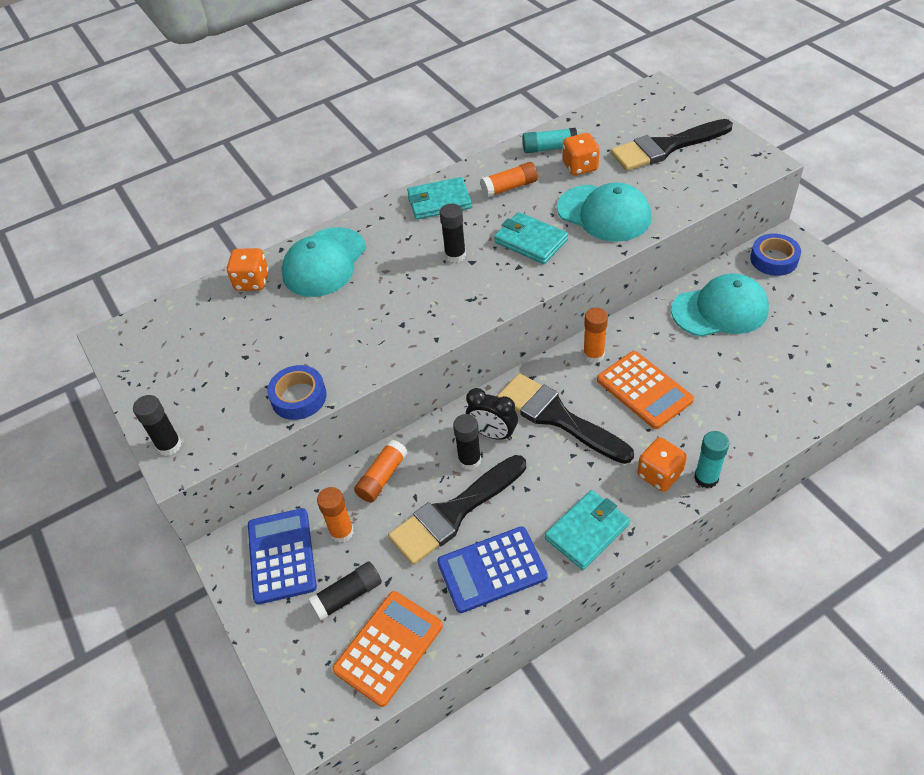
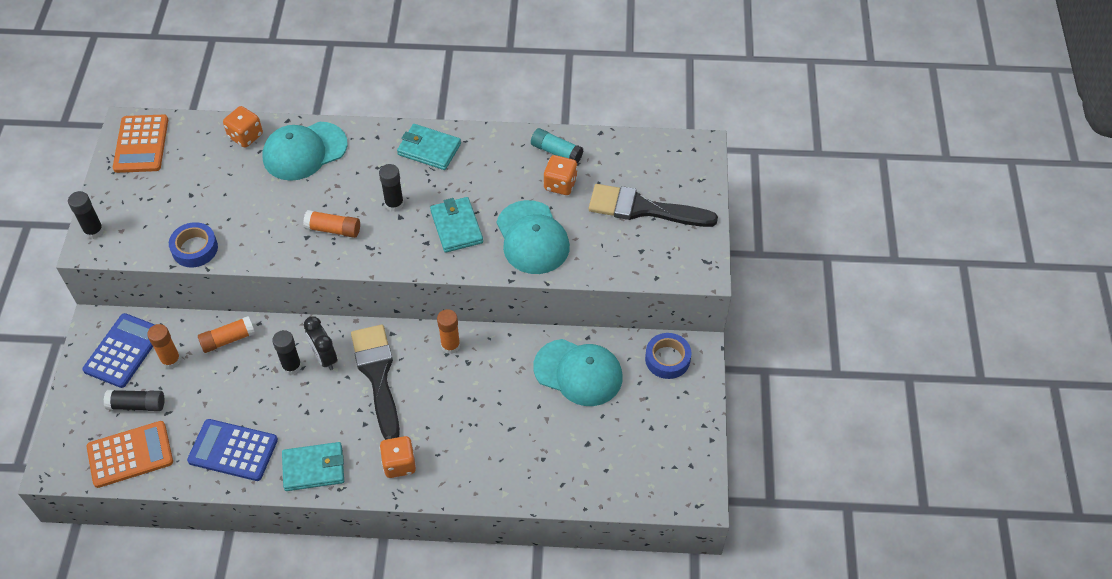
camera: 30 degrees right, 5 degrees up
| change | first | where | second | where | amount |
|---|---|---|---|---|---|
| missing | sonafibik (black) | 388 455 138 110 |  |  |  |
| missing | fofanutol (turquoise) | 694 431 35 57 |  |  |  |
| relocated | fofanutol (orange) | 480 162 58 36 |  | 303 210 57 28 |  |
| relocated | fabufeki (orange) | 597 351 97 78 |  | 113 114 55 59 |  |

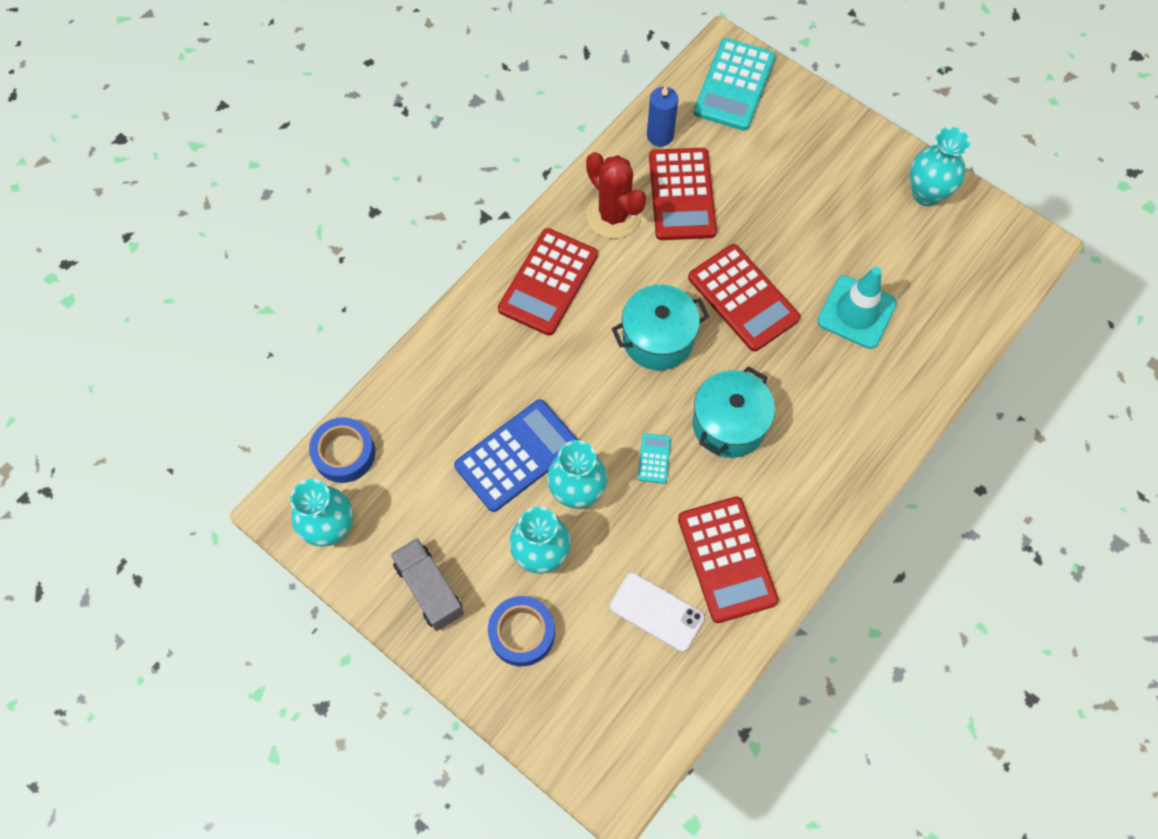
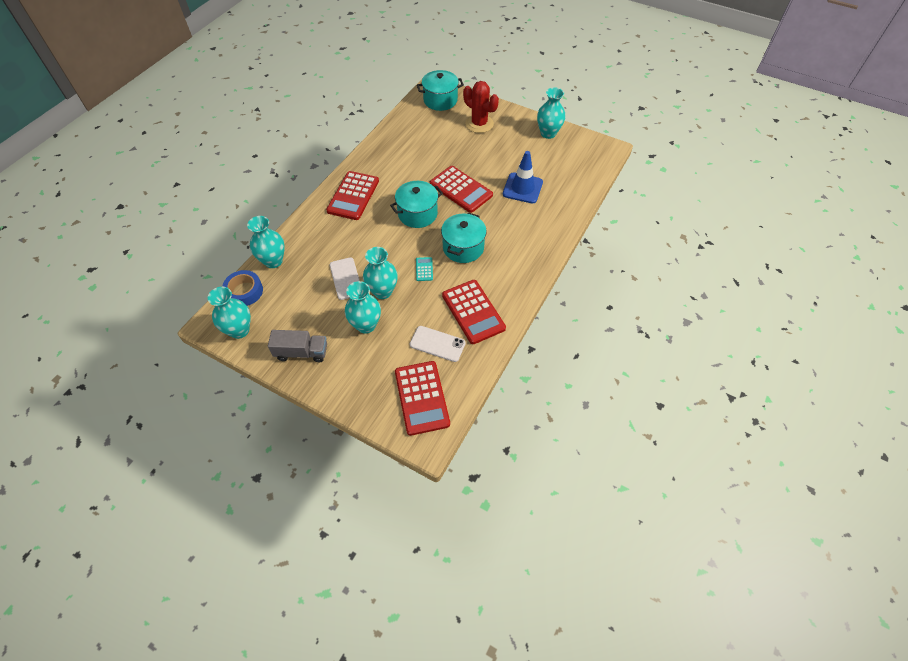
camera: 10 degrees left, 10 degrees down
| change | first | where | second | where | amount |
|---|---|---|---|---|---|
| missing | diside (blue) | 488 596 67 70 |  |  |  |
| missing | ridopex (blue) | 647 85 31 62 |  |  |  |
| appeared |  |  | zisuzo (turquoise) | 247 216 38 52 |  |
| relocated | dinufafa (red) | 586 152 60 86 |  | 463 81 36 52 |  |
| relocated | fabufeki (red) | 649 148 68 92 |  | 395 361 55 75 |  |
| exchanged | fabufeki (blue) | 454 399 124 113 | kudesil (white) | 330 257 30 43 |  |
| exchanged | fabufeki (turquoise) | 693 38 82 93 | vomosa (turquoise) | 417 70 47 41 |  |
| colour | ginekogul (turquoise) | 817 267 80 82 | ginekogul (blue) | 503 151 40 52 |  |
| spun | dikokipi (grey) | 391 538 73 93 |  | 268 330 59 32 | 135 degrees clockwise |

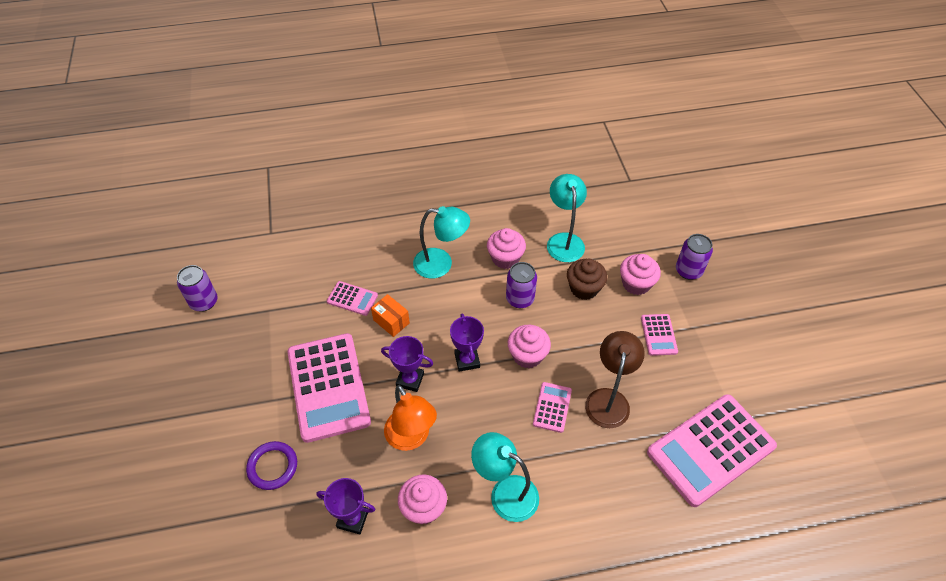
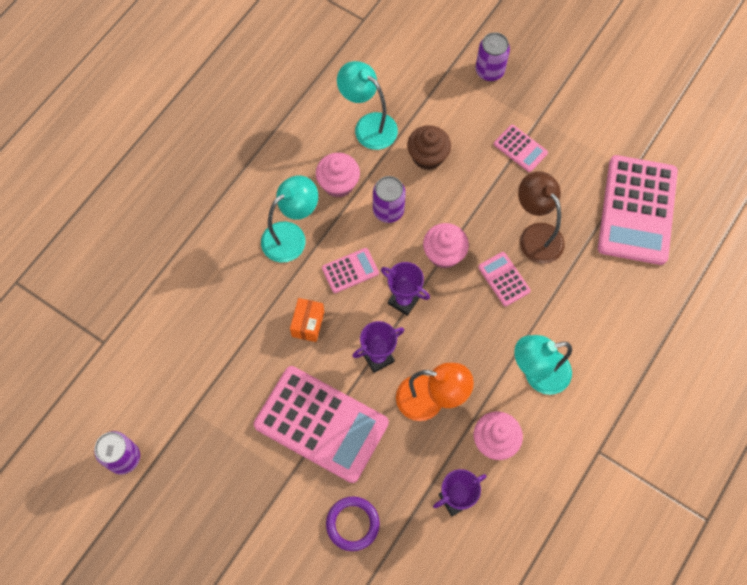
camera: 45 degrees left, 15 degrees up
| change | first | where | second | where | amount |
|---|---|---|---|---|---|
| missing | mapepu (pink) | 620 254 41 41 |  |  |  |
| relocated | fabufeki (pink) | 327 281 51 35 |  | 322 248 57 45 |  |
| spun | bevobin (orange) | 371 294 39 43 |  | 290 298 34 44 | 75 degrees counterclockwise |

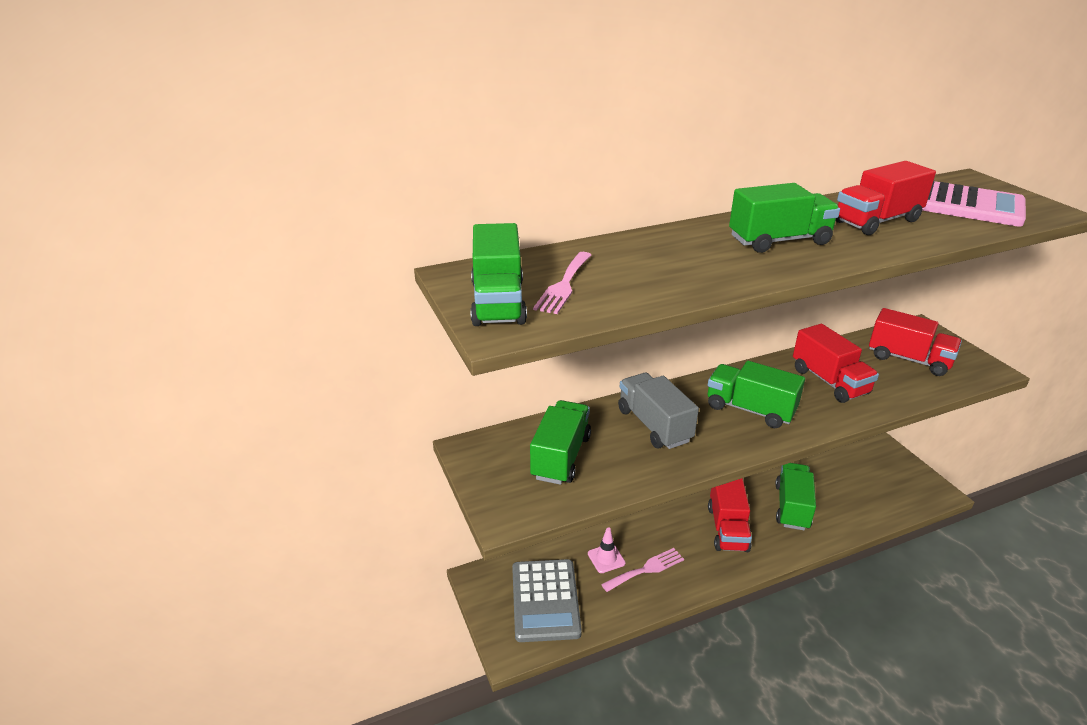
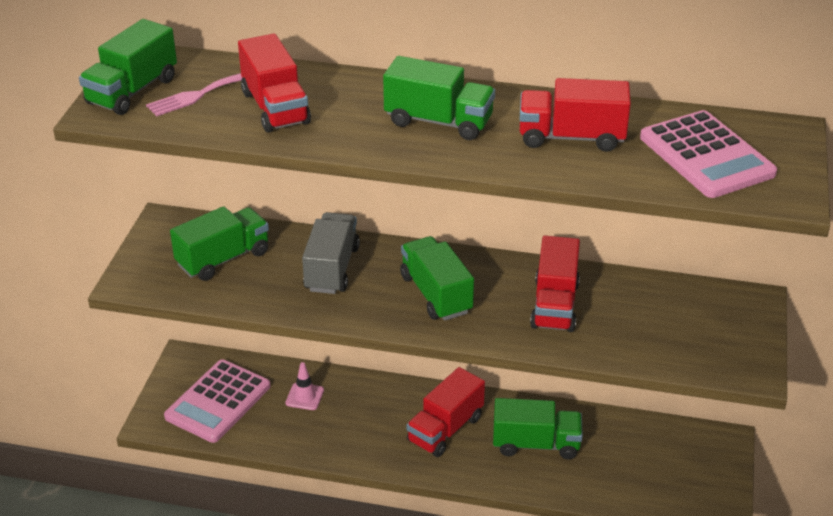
camera: 35 degrees right, 5 degrees up
| change | first | where | second | where | amount |
|---|---|---|---|---|---|
| missing | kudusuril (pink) | 601 548 83 44 |  |  |  |
| relocated | dikokipi (red) | 869 308 93 68 |  | 238 33 73 100 |  |
| colour | fabufeki (grey) | 512 559 70 83 | fabufeki (pink) | 164 359 106 84 |  |
| spun | dikokipi (green) | 775 463 41 67 |  | 493 398 90 61 | 45 degrees clockwise |

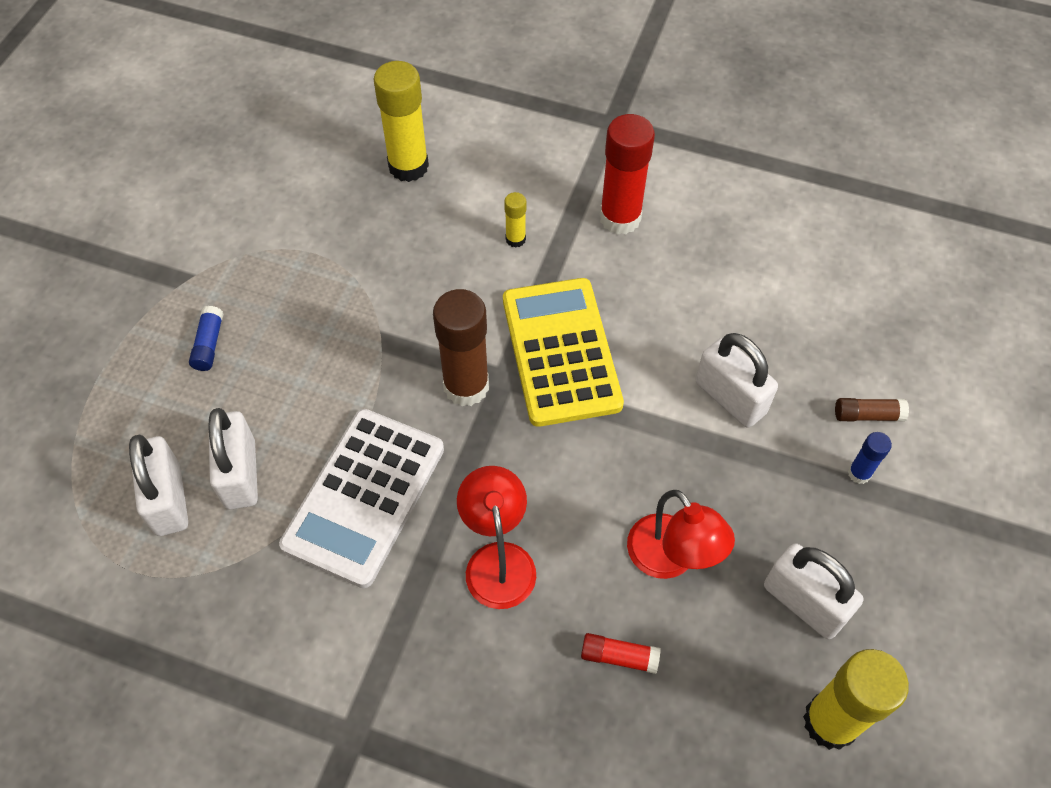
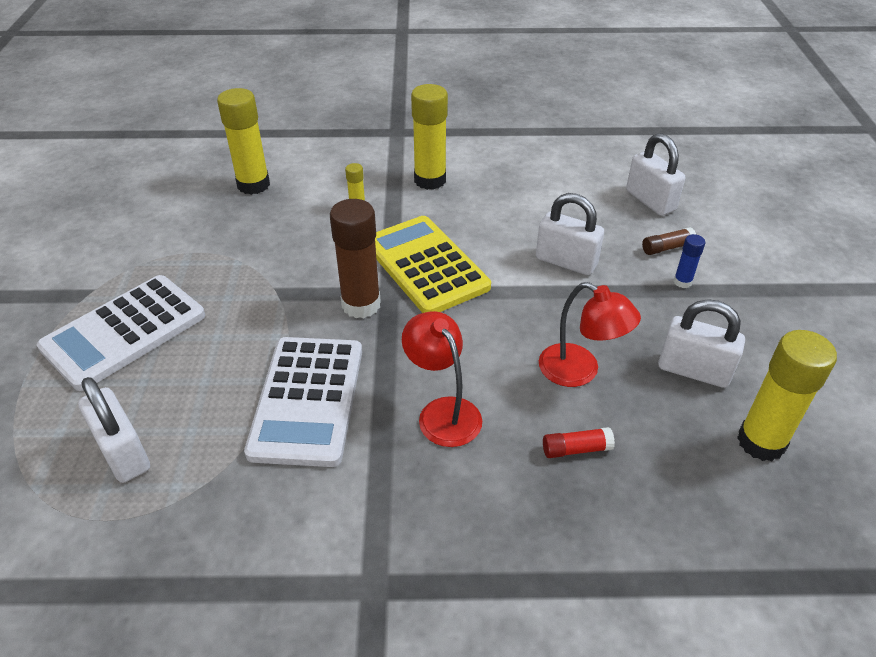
camera: 20 degrees left, 15 degrees down
| change | first | where | second | where | amount |
|---|---|---|---|---|---|
| relocated | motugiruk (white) | 208 408 50 101 |  | 626 133 59 83 |  |
| exchanged | fofanutol (blue) | 189 306 34 65 | fabufeki (white) | 37 275 168 116 |  |
| colour | fofanutol (red) | 600 114 55 121 | fofanutol (yellow) | 411 84 37 106 |  |

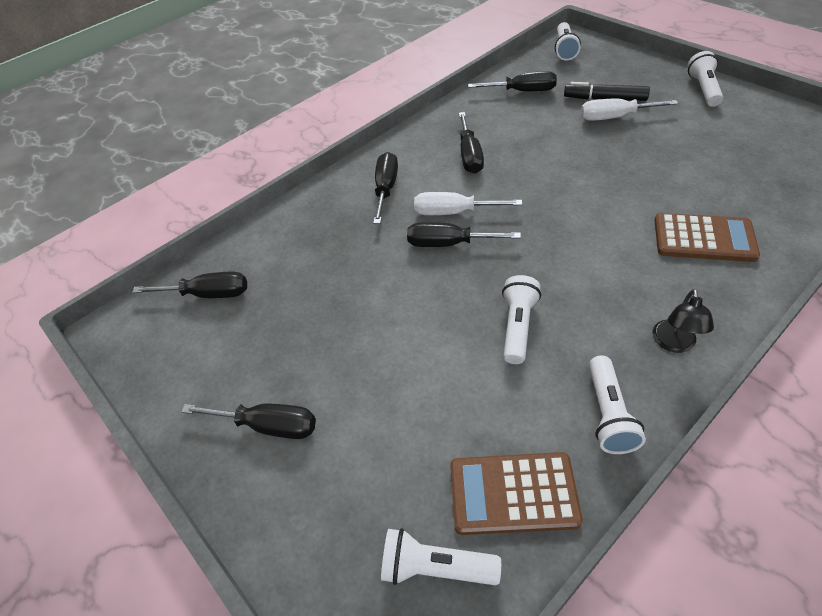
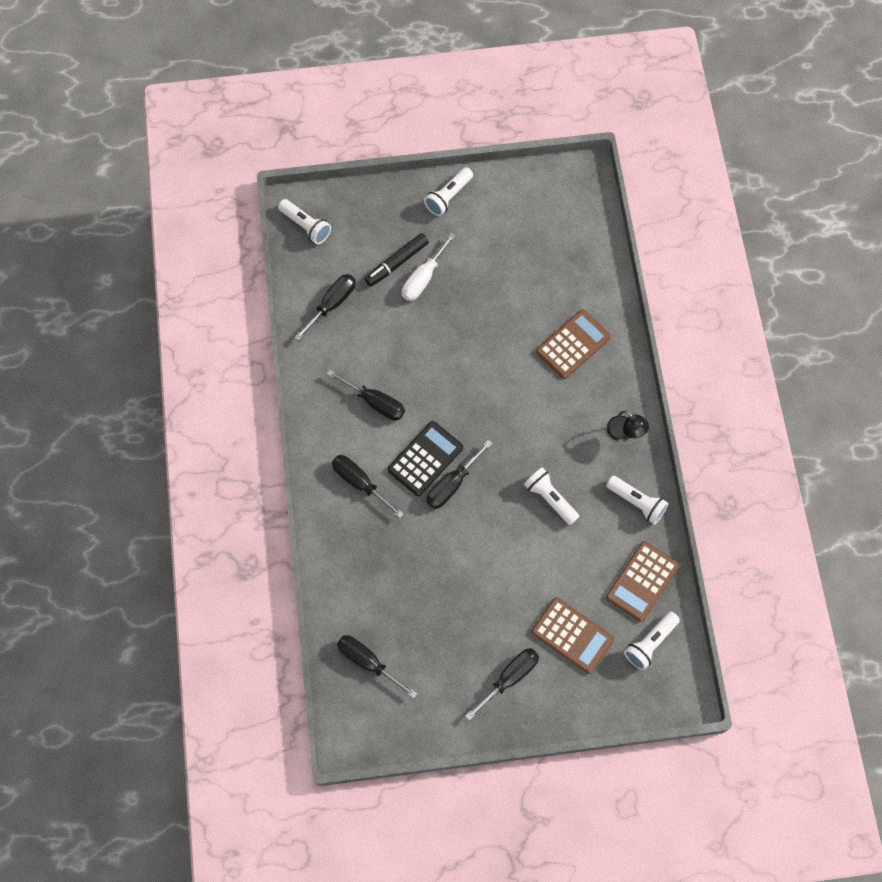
camera: 60 degrees left, 20 degrees up
| change | first | where | second | where | amount |
|---|---|---|---|---|---|
| appeared |  |  | fabufeki (brown) | 531 598 83 76 |  |
| exchanged | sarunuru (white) | 414 192 108 23 | fabufeki (black) | 388 421 75 75 |  |
| spun | sarunuru (black) | 132 272 115 26 |  | 337 635 81 64 | 90 degrees counterclockwise |
| spun | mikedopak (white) | 688 51 35 56 |  | 424 167 49 49 | 90 degrees counterclockwise |

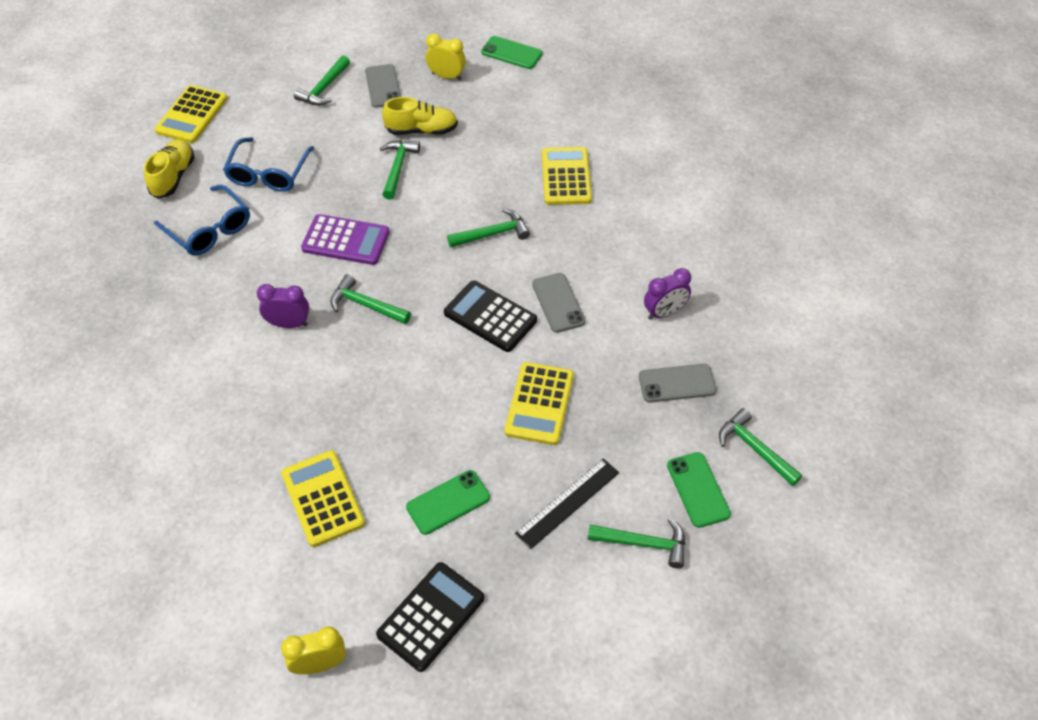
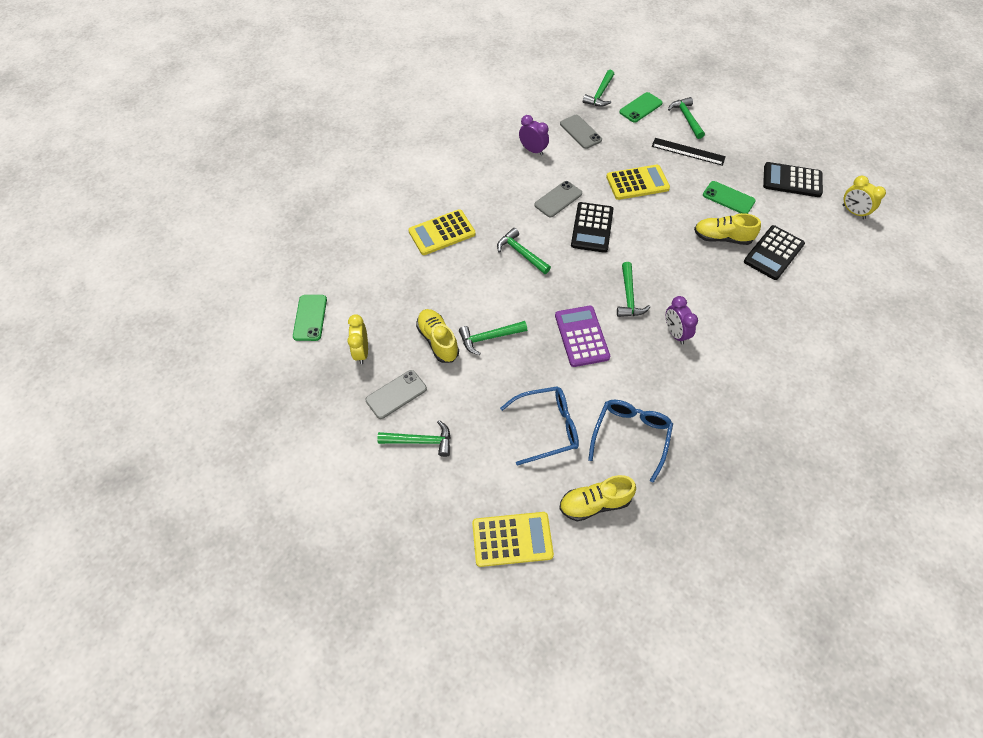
camera: 115 degrees left, 5 degrees up
| change | first | where | second | where | amount |
|---|---|---|---|---|---|
| appeared |  |  | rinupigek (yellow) | 694 213 67 32 |  |
| colour | fabufeki (yellow) | 281 450 84 97 | fabufeki (black) | 744 225 61 55 |  |

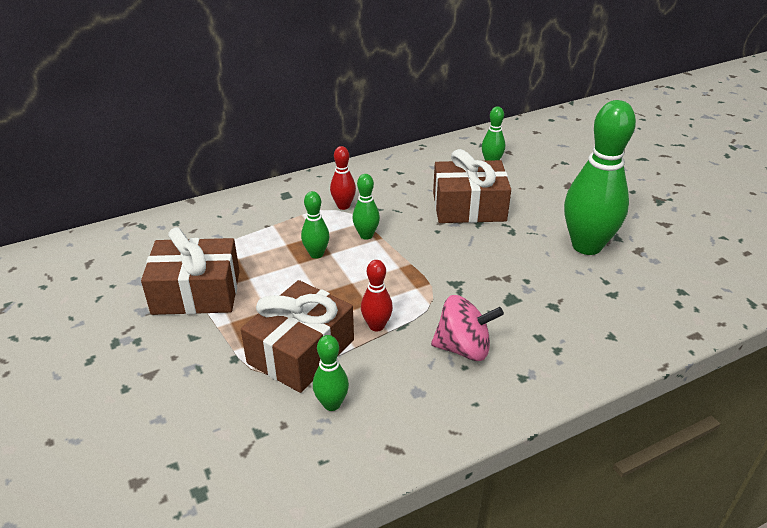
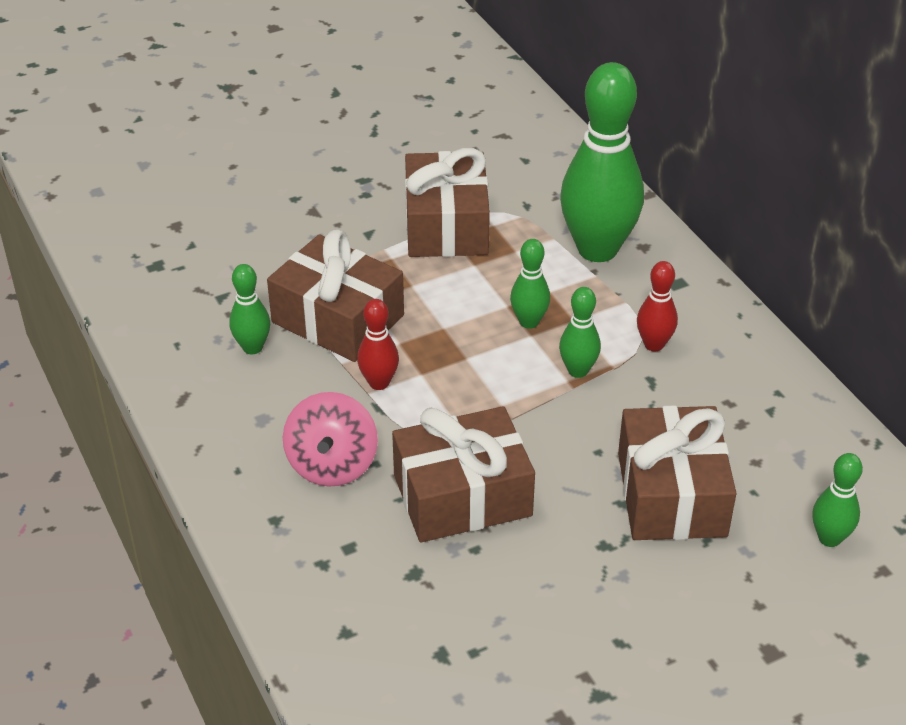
camera: 90 degrees right, 5 degrees up
| change | first | where | second | where | amount |
|---|---|---|---|---|---|
| appeared |  |  | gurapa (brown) | 392 406 143 136 |  |
| relocated | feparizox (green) | 564 100 72 155 |  | 560 62 84 200 |  |

